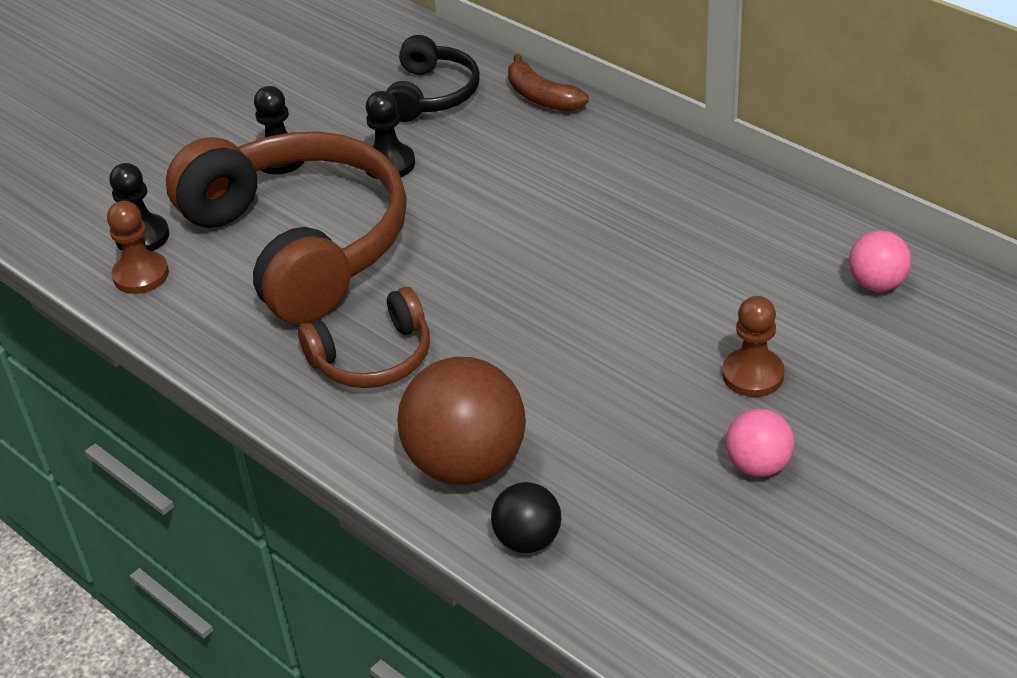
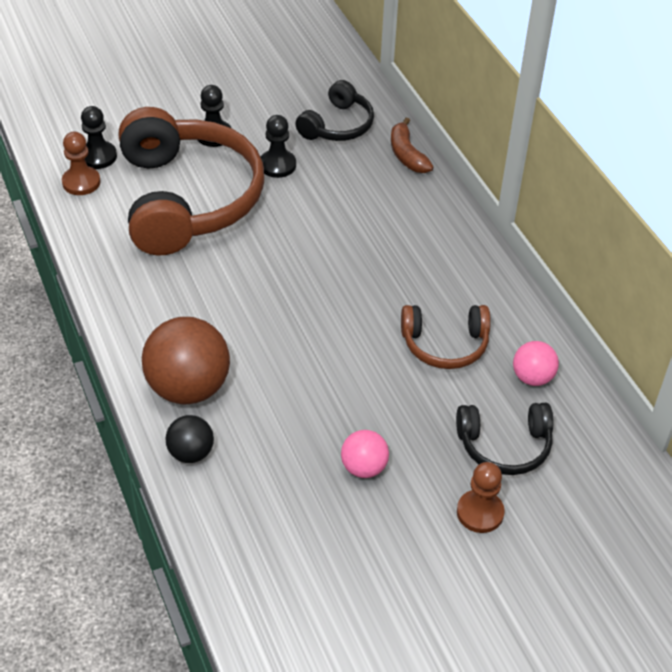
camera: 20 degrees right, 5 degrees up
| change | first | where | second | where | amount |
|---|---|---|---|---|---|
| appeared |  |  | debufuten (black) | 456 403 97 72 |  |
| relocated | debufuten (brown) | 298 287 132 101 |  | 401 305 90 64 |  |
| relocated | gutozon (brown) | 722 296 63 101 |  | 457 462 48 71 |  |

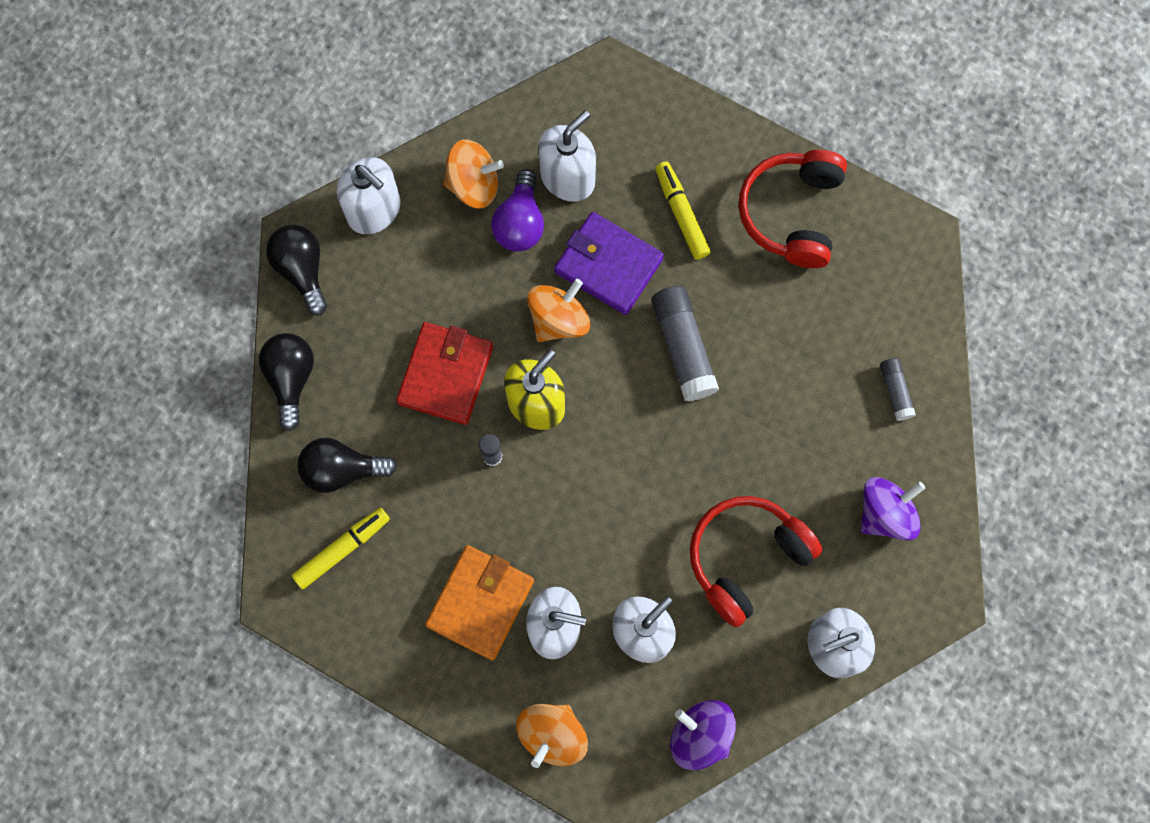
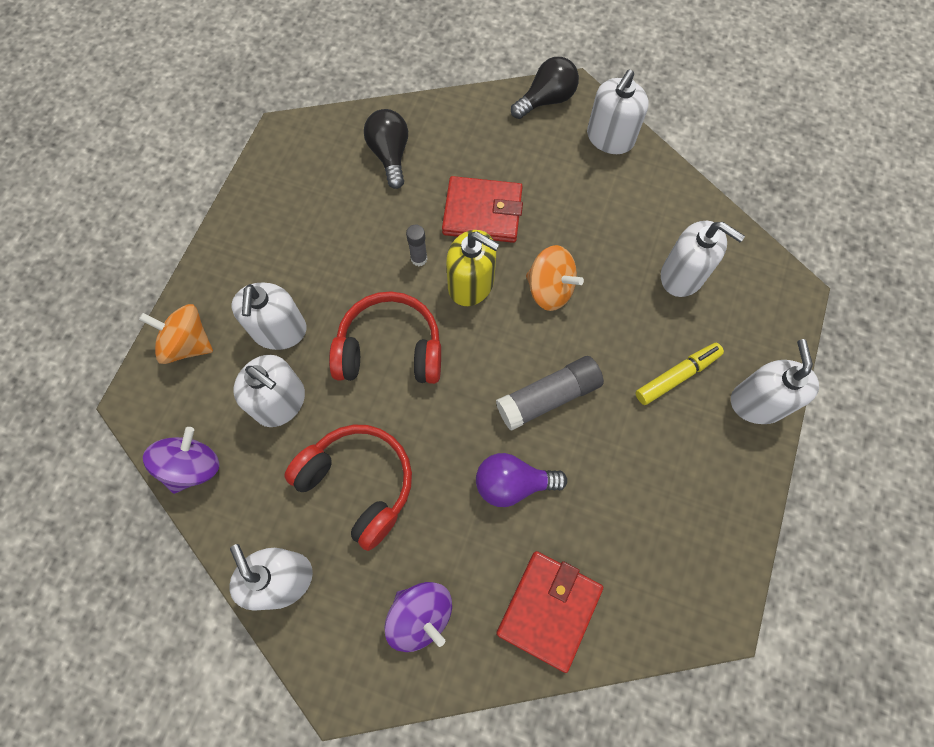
camera: 80 degrees right, 5 degrees down
| change | first | where | second | where | amount |
|---|---|---|---|---|---|
| missing | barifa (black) | 259 333 55 98 |  |  |  |
| missing | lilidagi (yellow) | 292 508 98 81 |  |  |  |
| missing | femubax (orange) | 425 545 109 115 |  |  |  |
| missing | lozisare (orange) | 443 140 61 69 |  |  |  |
| missing | femubax (purple) | 554 212 110 103 |  |  |  |
| appeared |  |  | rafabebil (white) | 731 339 88 85 |  |
| relocated | barifa (purple) | 491 169 53 83 |  | 476 453 91 54 |  |
| relocated | debufuten (red) | 739 150 108 118 |  | 329 291 112 93 |  |
| exchanged | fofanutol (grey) | 880 358 36 63 | femubax (red) | 496 551 107 122 |  |

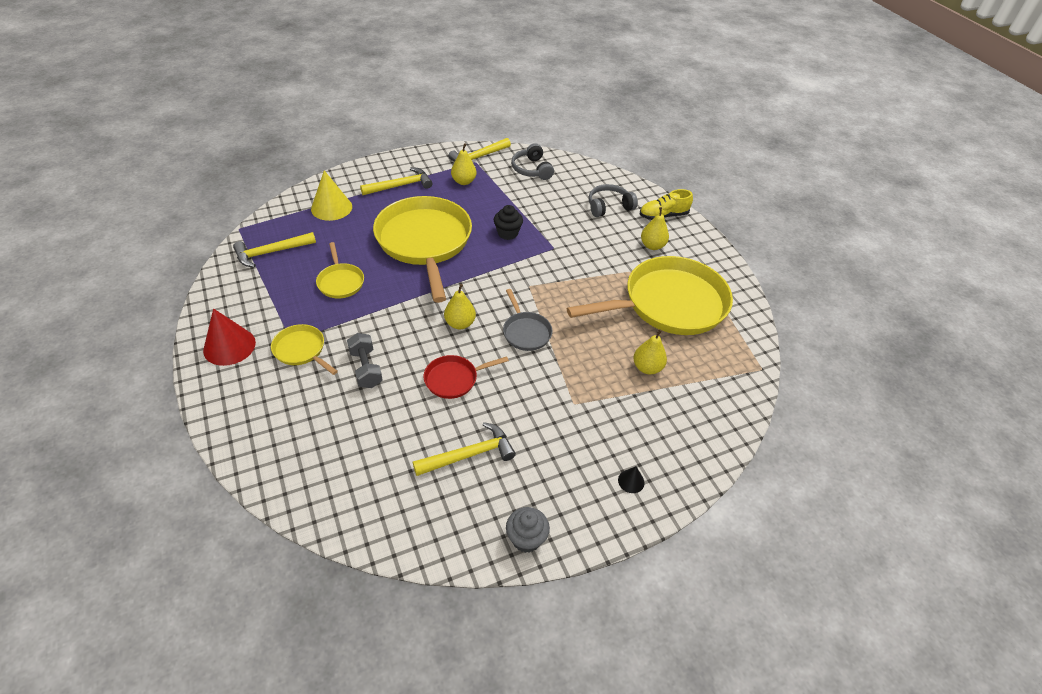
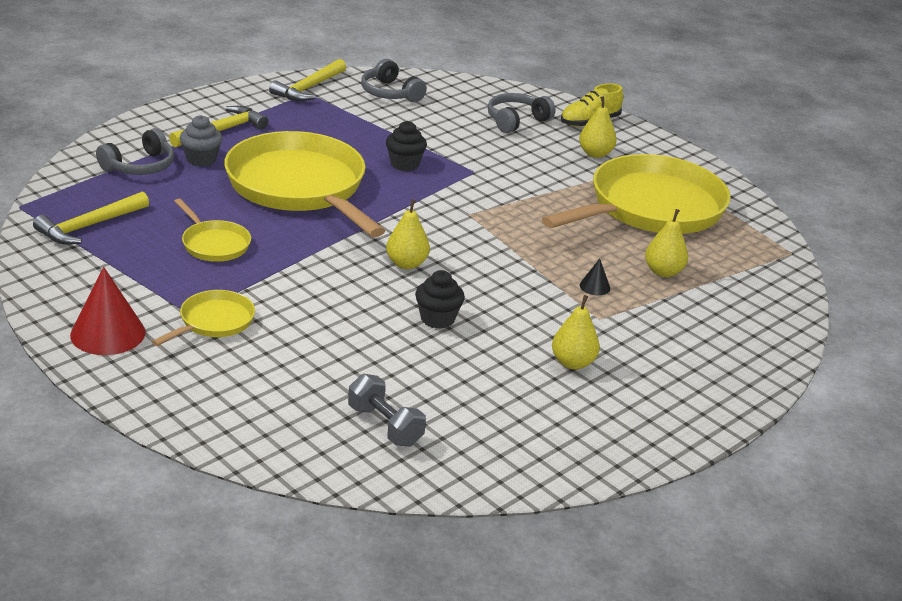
camera: 20 degrees left, 15 degrees down
| change | first | where | second | where | amount |
|---|---|---|---|---|---|
| missing | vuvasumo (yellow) | 413 422 103 54 |  |  |  |
| missing | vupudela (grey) | 503 289 50 62 |  |  |  |
| relocated | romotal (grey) | 347 333 36 55 |  | 348 374 78 73 |  |
| relocated | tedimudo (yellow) | 451 143 25 42 |  | 552 295 48 75 |  |
| relocated | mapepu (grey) | 506 507 44 46 |  | 180 115 43 51 |  |
| relocated | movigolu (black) | 618 466 27 27 |  | 580 259 30 36 |  |
| exchanged | movigolu (yellow) | 311 171 41 50 | debufuten (grey) | 96 128 78 47 |  |
| exchanged | vupudela (red) | 424 355 85 44 | mapepu (black) | 415 270 50 59 |  |
| spun | vupudela (yellow) | 271 324 67 51 |  | 152 290 103 56 | 105 degrees clockwise |

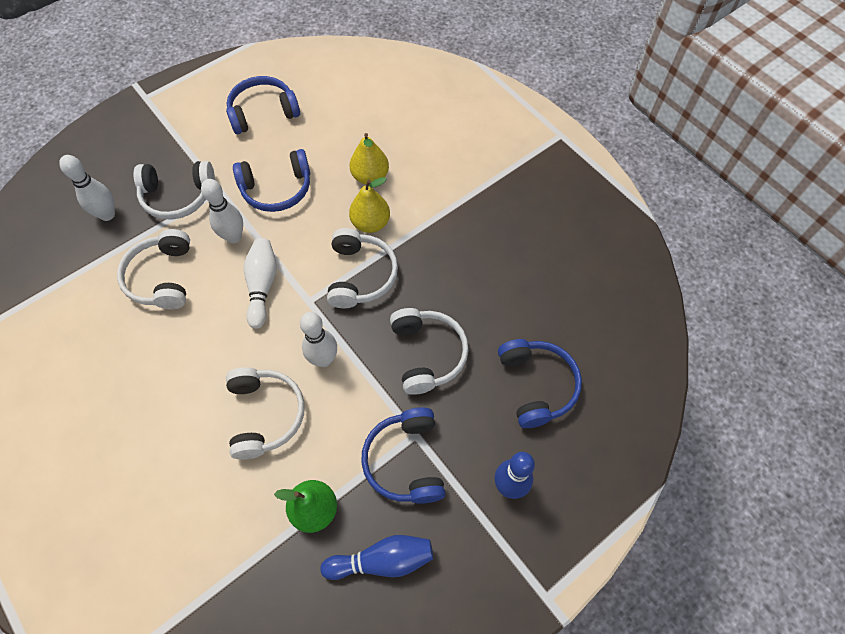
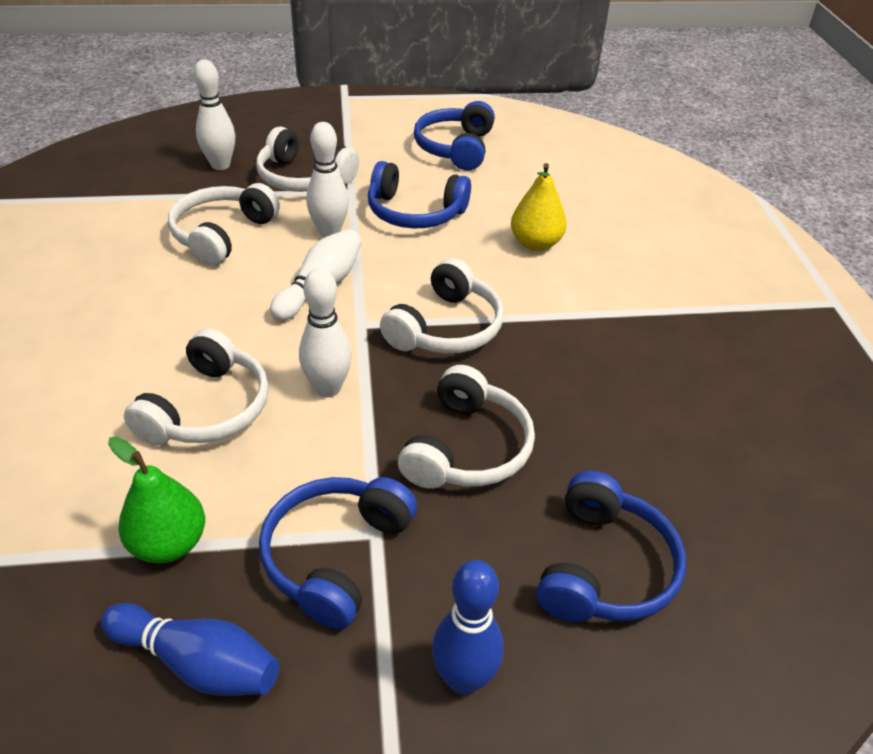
camera: 30 degrees right, 20 degrees down
| change | first | where | second | where | amount |
|---|---|---|---|---|---|
| missing | tedimudo (yellow) | 349 177 41 56 |  |  |  |
| spun | debufuten (blue) | 226 76 74 58 |  | 414 101 81 69 | 90 degrees counterclockwise |

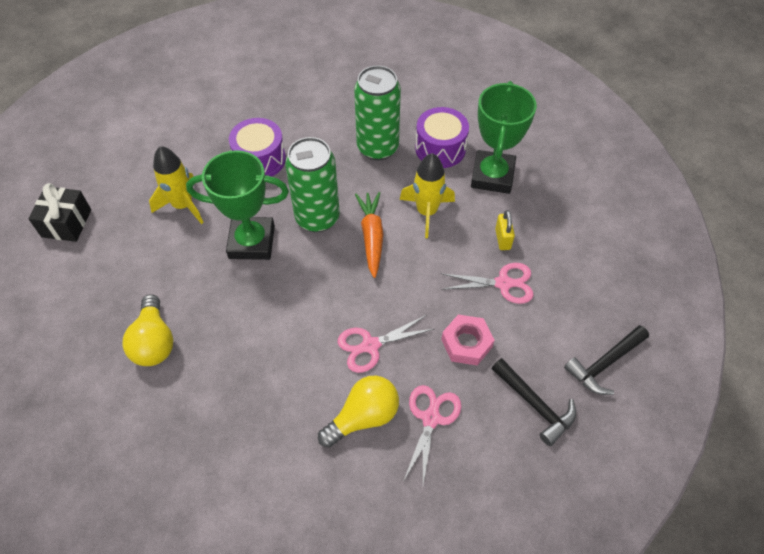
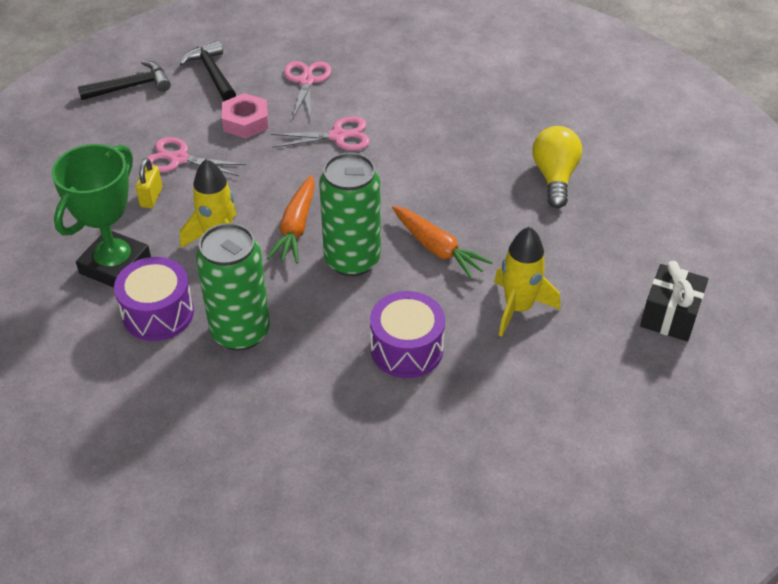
camera: 165 degrees left, 10 degrees down
| change | first | where | second | where | amount |
|---|---|---|---|---|---|
| missing | barifa (yellow) | 318 376 81 72 |  |  |  |
| exchanged | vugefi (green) | 186 150 103 110 | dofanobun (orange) | 392 206 101 74 |  |
| spun | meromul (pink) | 403 385 59 99 |  | 284 61 47 59 | 150 degrees clockwise |

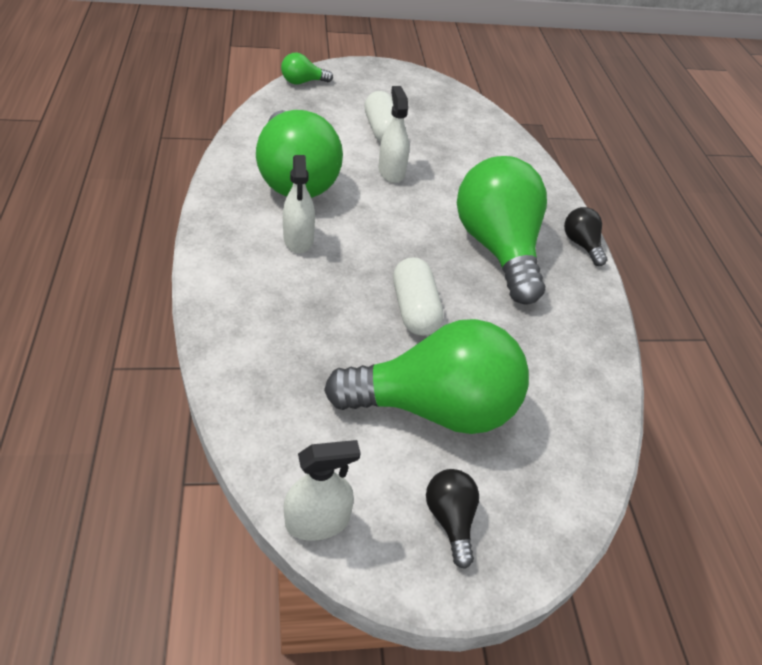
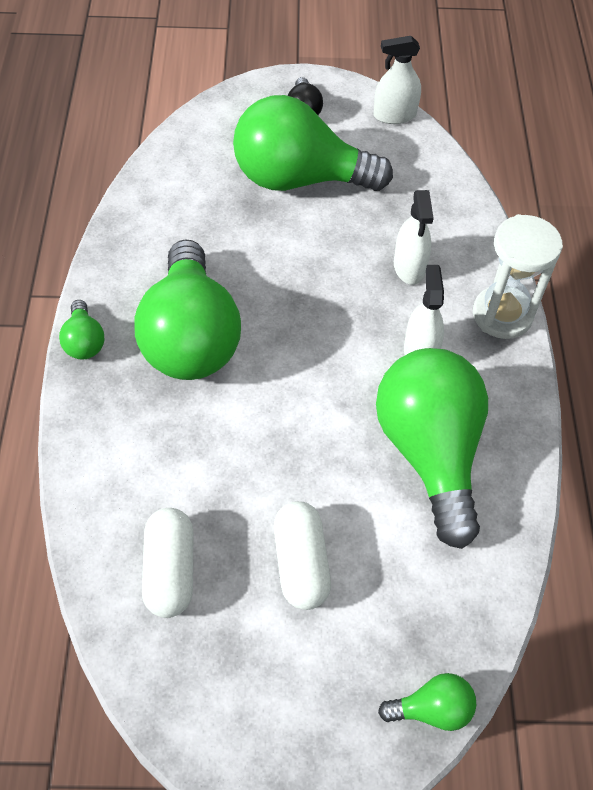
camera: 170 degrees left, 10 degrees up
| change | first | where | second | where | amount |
|---|---|---|---|---|---|
| appeared |  |  | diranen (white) | 473 214 90 125 |  |
| relocated | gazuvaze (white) | 378 86 31 97 |  | 394 190 40 95 |  |
| relocated | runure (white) | 393 257 51 79 |  | 142 508 52 110 |  |
| colour | barifa (black) | 564 207 43 59 | barifa (green) | 59 300 45 60 |  |

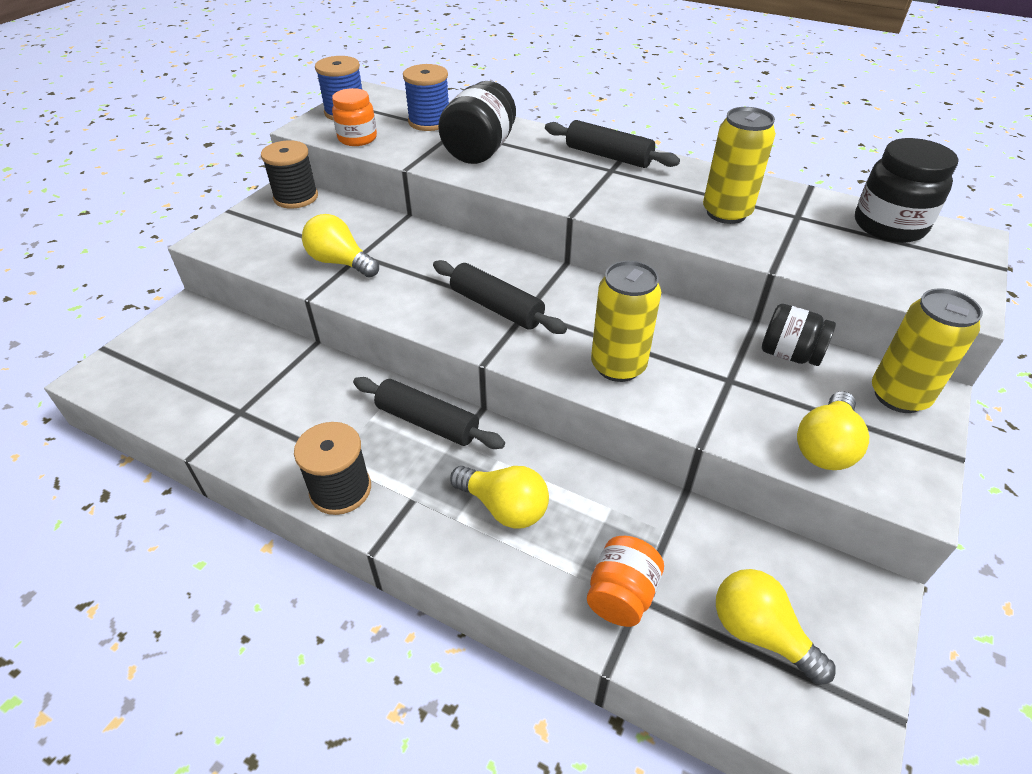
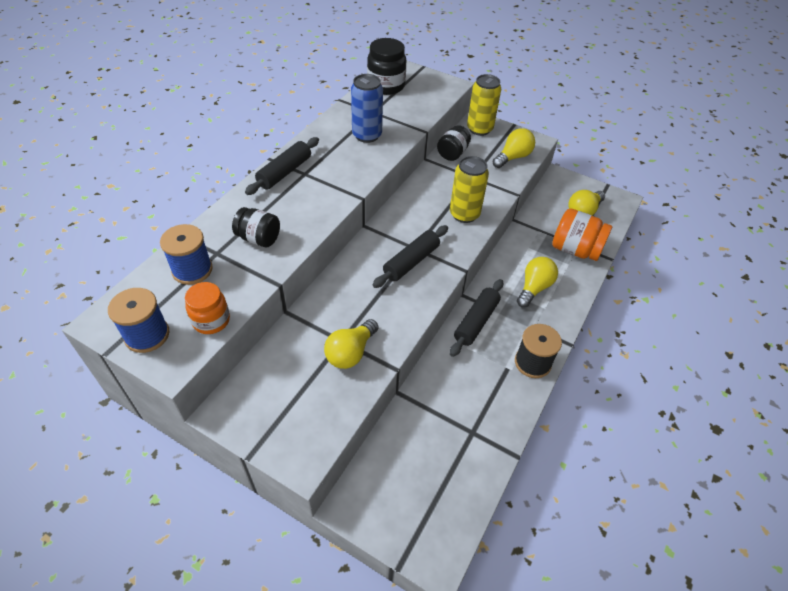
camera: 90 degrees left, 5 degrees up
| change | first | where | second | where | amount |
|---|---|---|---|---|---|
| missing | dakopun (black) | 261 140 57 69 |  |  |  |
| colour | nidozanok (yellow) | 703 107 73 117 | nidozanok (blue) | 351 74 32 69 |  |
| spun | barifa (yellow) | 797 391 72 79 |  | 493 128 42 40 | 75 degrees counterclockwise |
| size | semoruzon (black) | 438 81 78 83 |  | 232 207 48 40 | x0.67 |
| size | semoruzon (orange) | 587 536 77 91 |  | 552 209 60 52 | x1.50 |

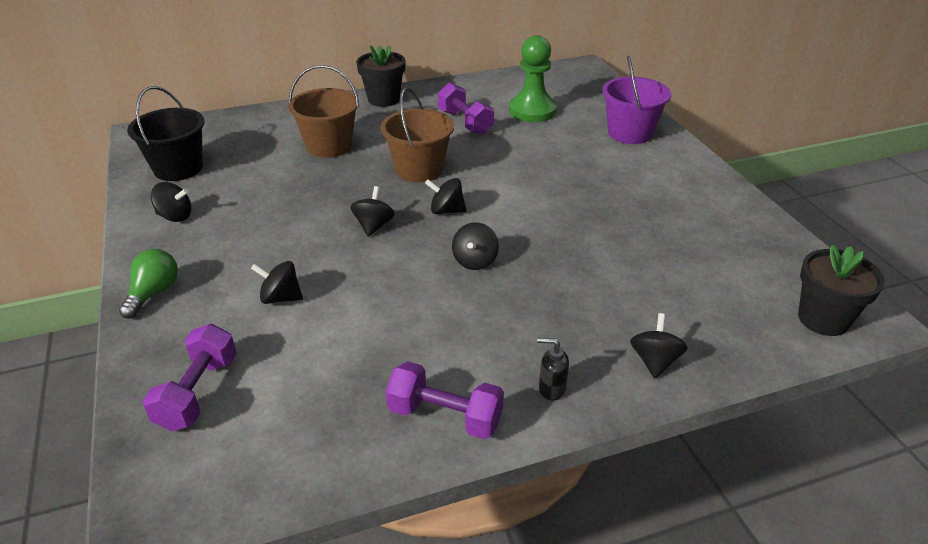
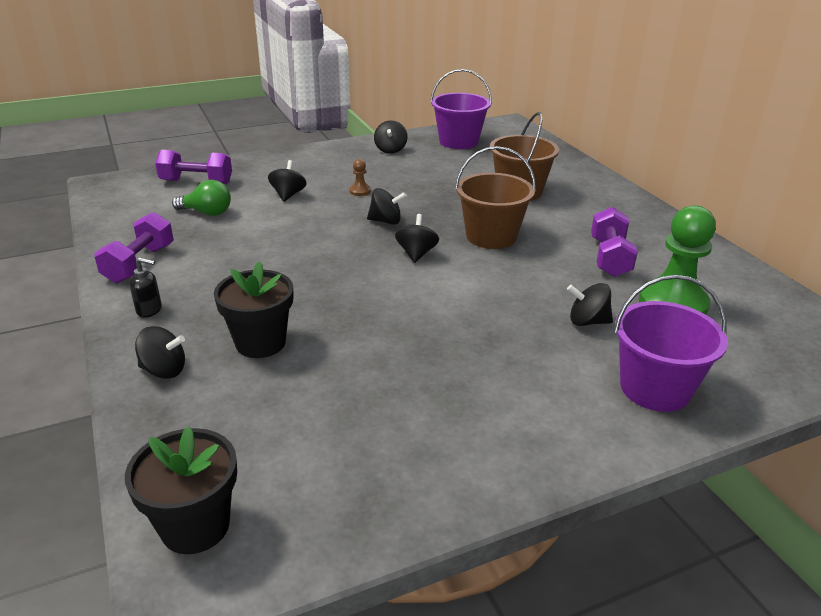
camera: 85 degrees right, 5 degrees down
| change | first | where | second | where | amount |
|---|---|---|---|---|---|
| appeared |  |  | gutozon (brown) | 350 159 21 37 |  |
| relocated | barifa (green) | 119 249 59 70 |  | 172 180 59 36 |  |
| relocated | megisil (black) | 356 45 50 62 |  | 214 261 79 97 |  |
| relocated | lozisare (black) | 452 222 47 48 |  | 567 283 46 43 |  |
| colour | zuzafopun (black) | 127 86 78 95 | zuzafopun (purple) | 430 69 62 80 |  |
| spun | romotal (purple) | 438 83 56 52 |  | 591 207 47 70 | 45 degrees counterclockwise |
| spun | rafabebil (black) | 537 338 32 63 |  | 130 257 32 61 | 90 degrees clockwise |

